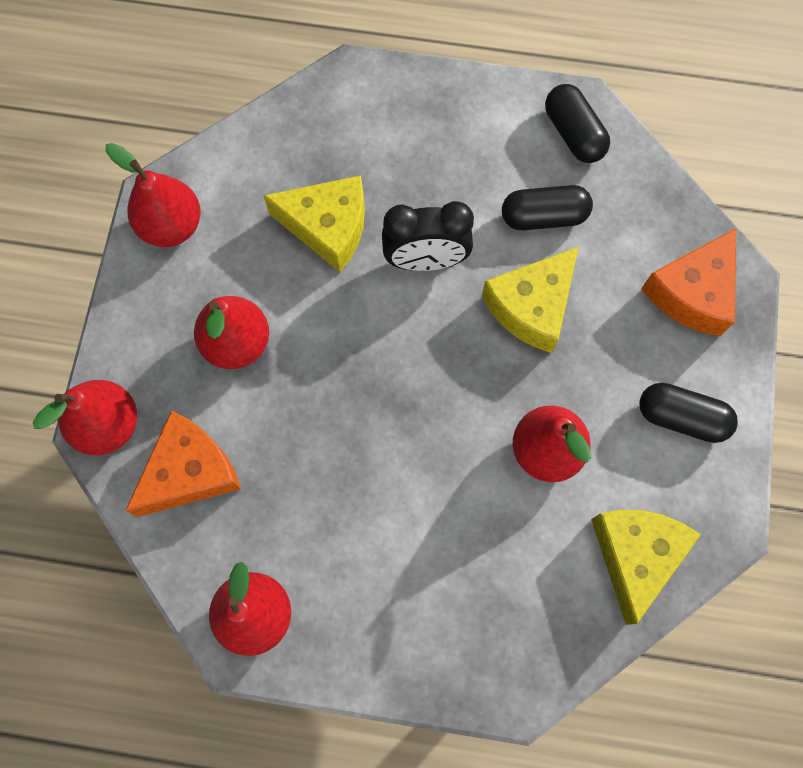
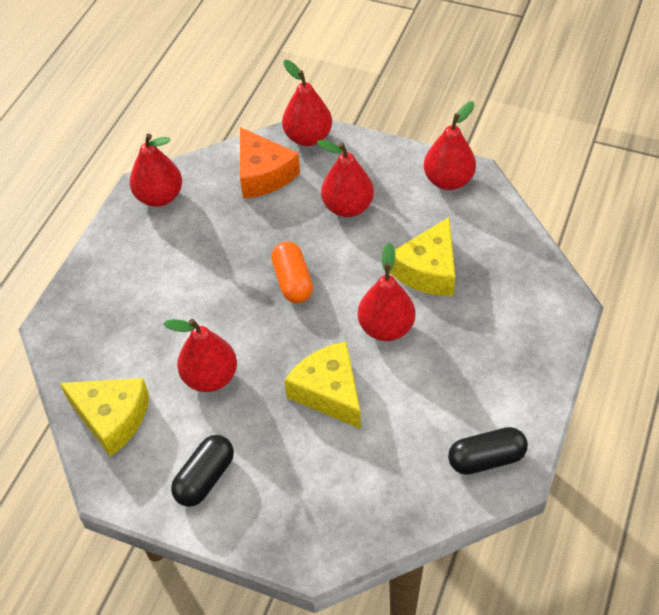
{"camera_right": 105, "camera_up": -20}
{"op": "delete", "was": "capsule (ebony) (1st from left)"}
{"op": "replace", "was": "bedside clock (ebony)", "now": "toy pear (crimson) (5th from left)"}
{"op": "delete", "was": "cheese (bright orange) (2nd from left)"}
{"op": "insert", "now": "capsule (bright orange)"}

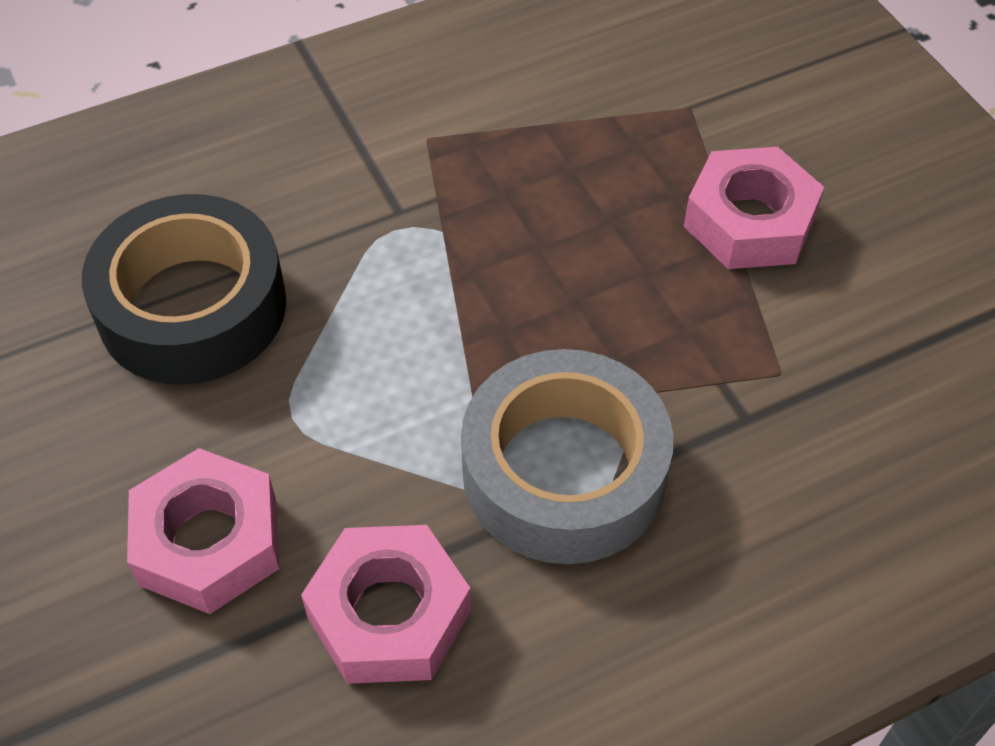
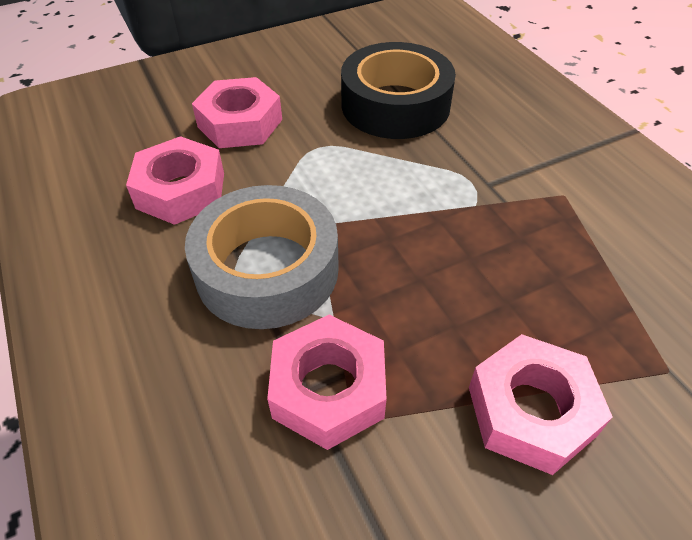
{"camera_right": 90, "camera_up": -5}
{"op": "insert", "now": "hexagon nut (rosy) (3rd from left)"}

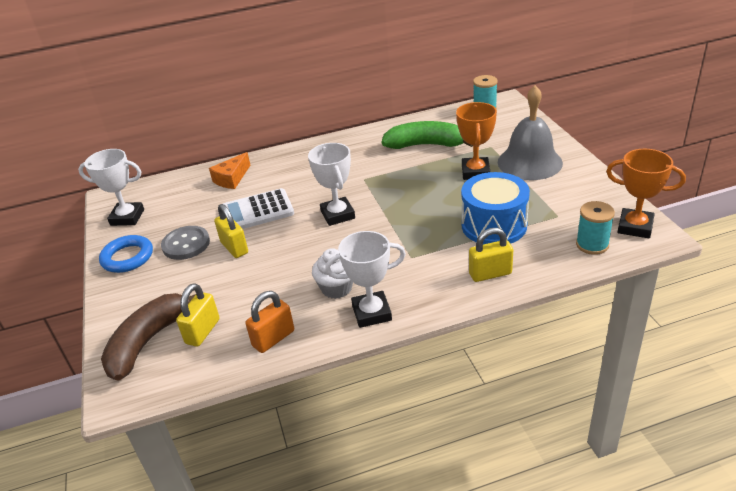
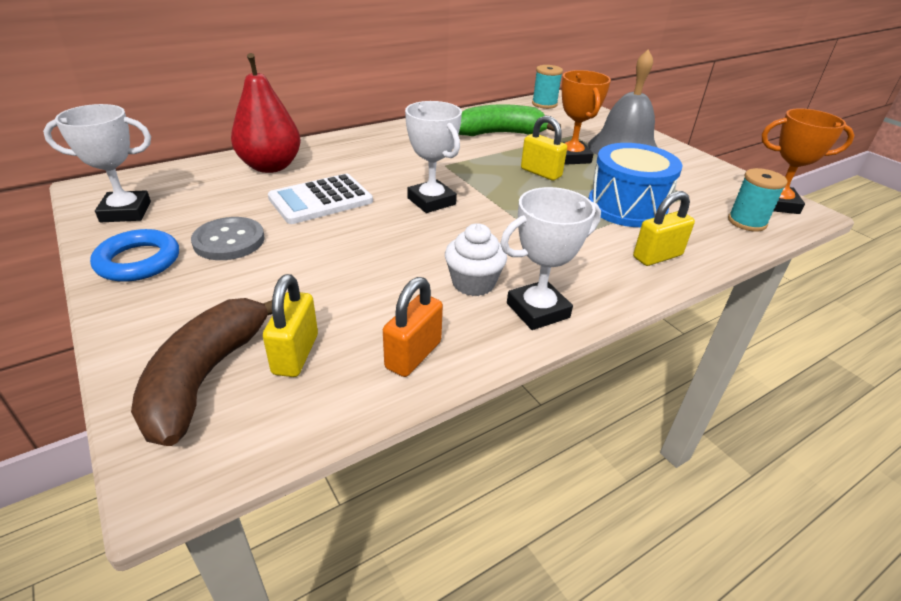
{"camera_right": -20, "camera_up": 0}
{"op": "replace", "was": "cheese (bright orange)", "now": "toy pear (crimson)"}
{"op": "move", "was": "small lock (bright yellow) (2nd from left)"}

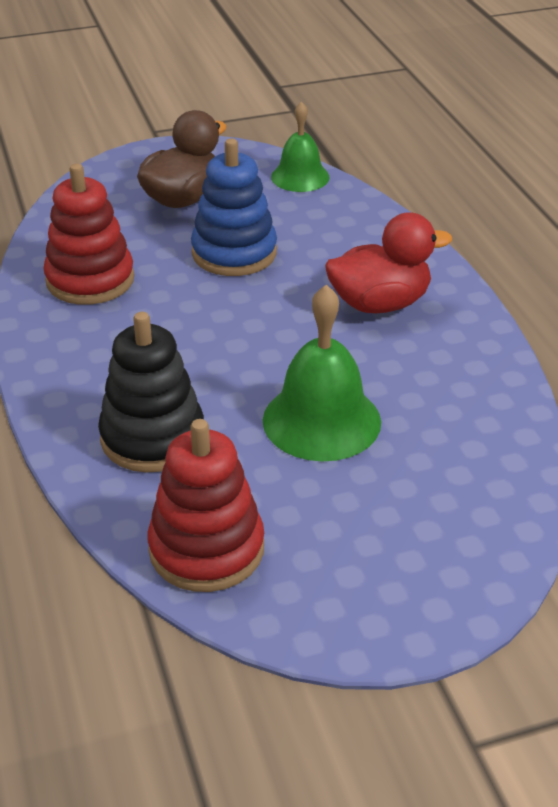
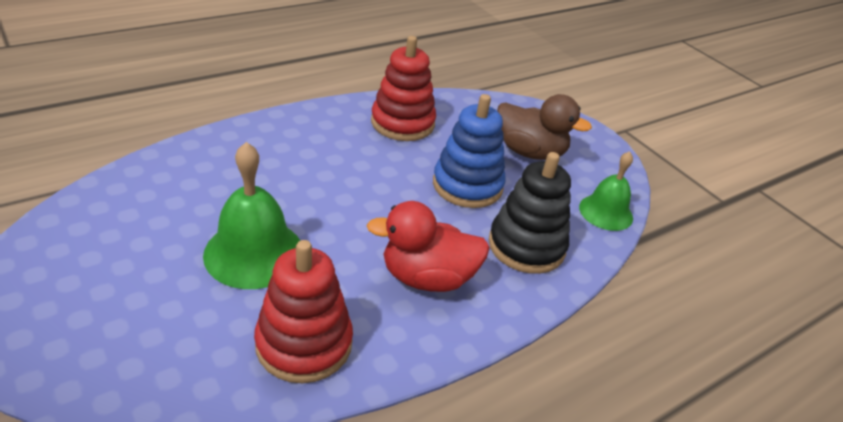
{"camera_right": 70, "camera_up": 0}
{"op": "rotate", "was": "rubber duck (crimson)", "clockwise": 120}
{"op": "move", "was": "ring stacker (ebony)"}
{"op": "move", "was": "ring stacker (crimson) (2nd from left in the first image)", "now": "ring stacker (crimson) (1st from left)"}

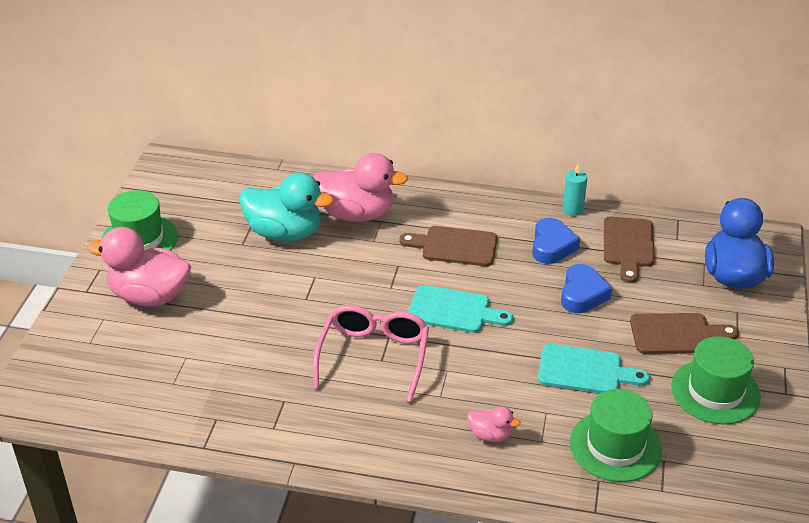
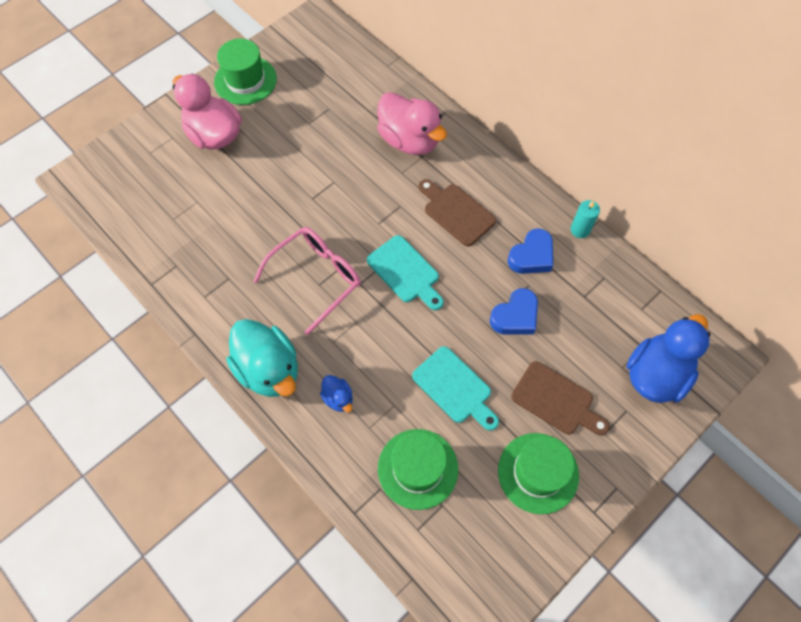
{"camera_right": 35, "camera_up": 25}
{"op": "move", "was": "rubber duck (aqua)"}
{"op": "delete", "was": "chopping board (dark brown) (2nd from left)"}
{"op": "recolor", "was": "rubber duck (rosy) (3rd from left)", "now": "rubber duck (cobalt) (1st from left)"}

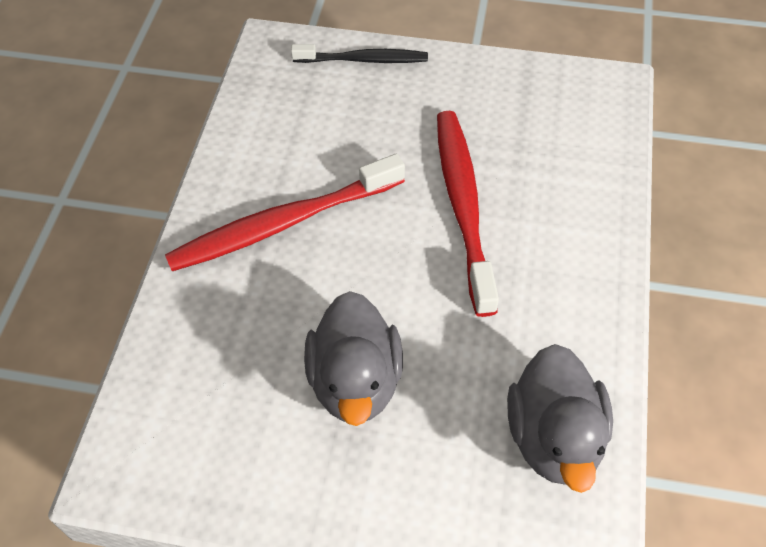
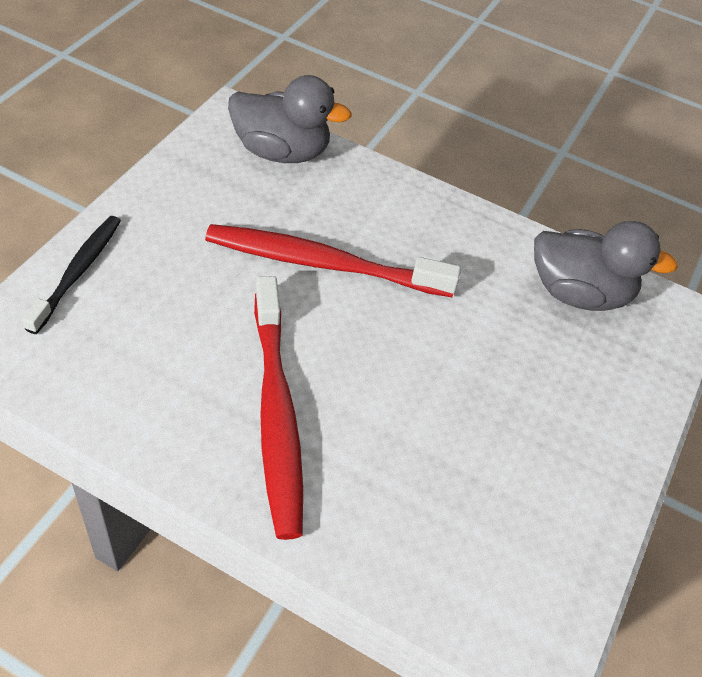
{"camera_right": -80, "camera_up": -5}
{"op": "move", "was": "rubber duck (grey) (1st from left)"}

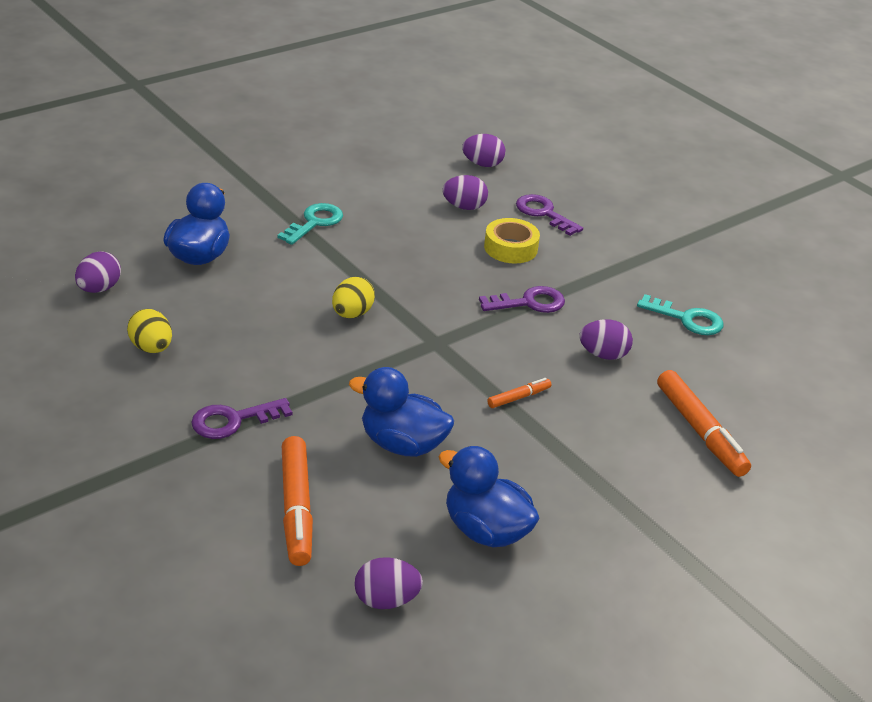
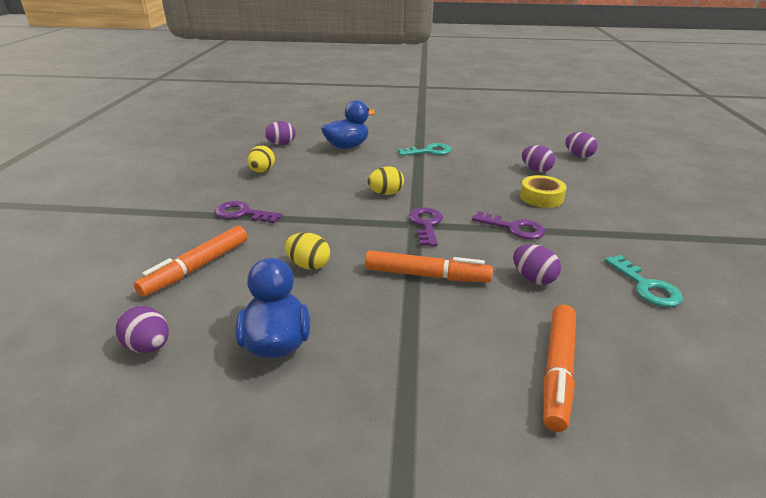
{"camera_right": 45, "camera_up": -5}
{"op": "move", "was": "latchkey (purple) (3rd from left in the first image)", "now": "latchkey (purple) (2nd from left)"}
{"op": "replace", "was": "rubber duck (cobalt) (2nd from left)", "now": "toy egg (bright yellow) (2nd from left)"}
{"op": "resize", "was": "felt pen (bright orange) (2nd from left)", "ratio": 1.99}

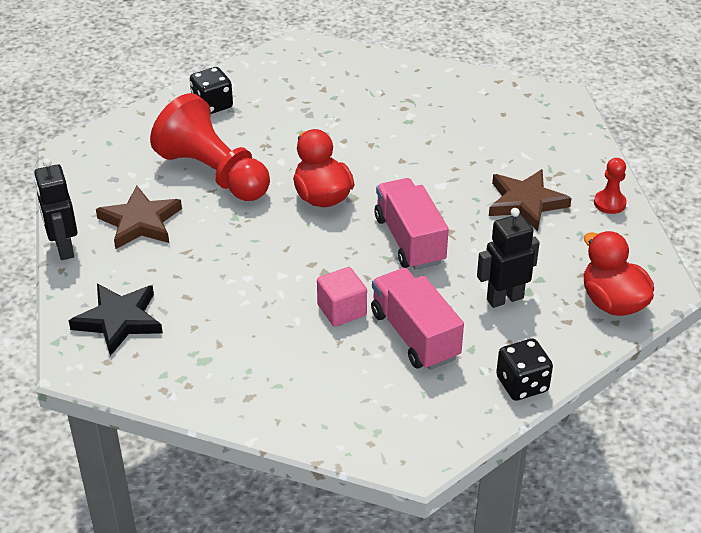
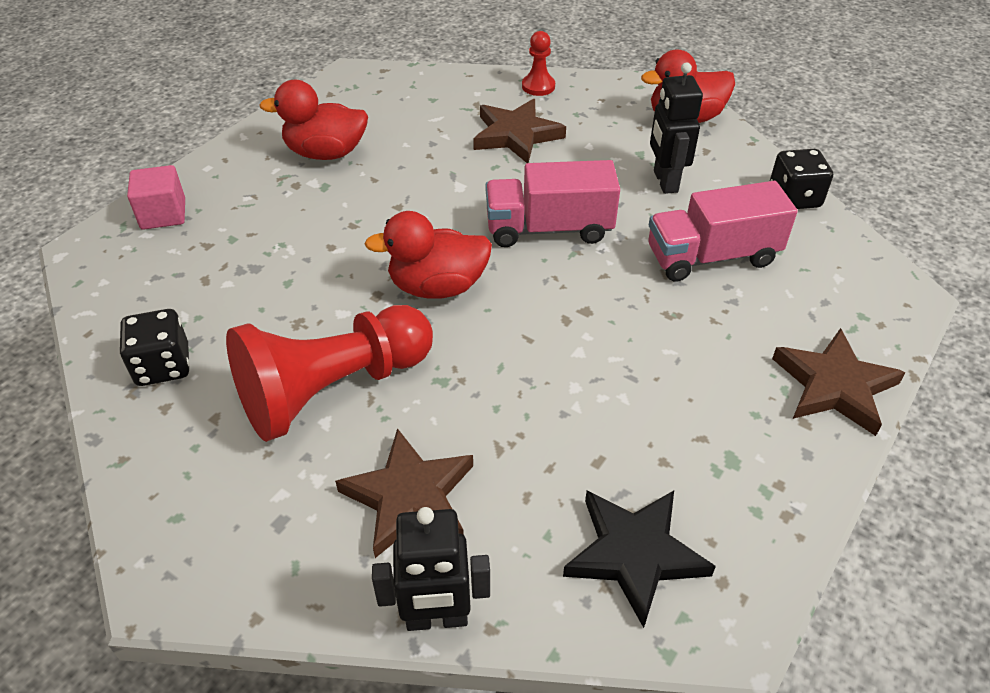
{"camera_right": -75, "camera_up": 5}
{"op": "move", "was": "cube (rosy)"}
{"op": "insert", "now": "rubber duck (crimson) (1st from left)"}
{"op": "insert", "now": "star (dark brown) (3rd from left)"}

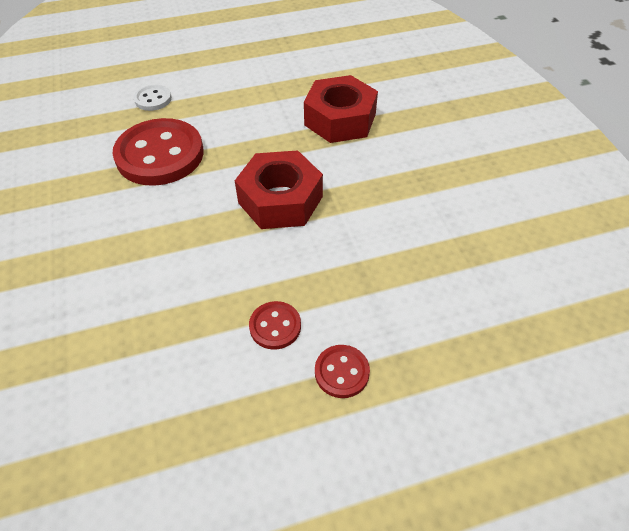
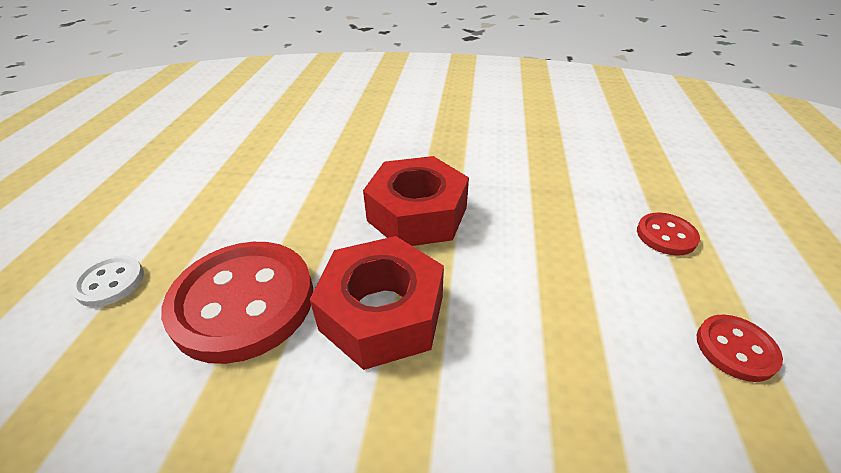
{"camera_right": -65, "camera_up": -10}
{"op": "move", "was": "hexagon nut (crimson) (2nd from left in the first image)", "now": "hexagon nut (crimson) (1st from left)"}
{"op": "move", "was": "shirt button (crimson) (2nd from left in the first image)", "now": "shirt button (crimson) (3rd from left)"}

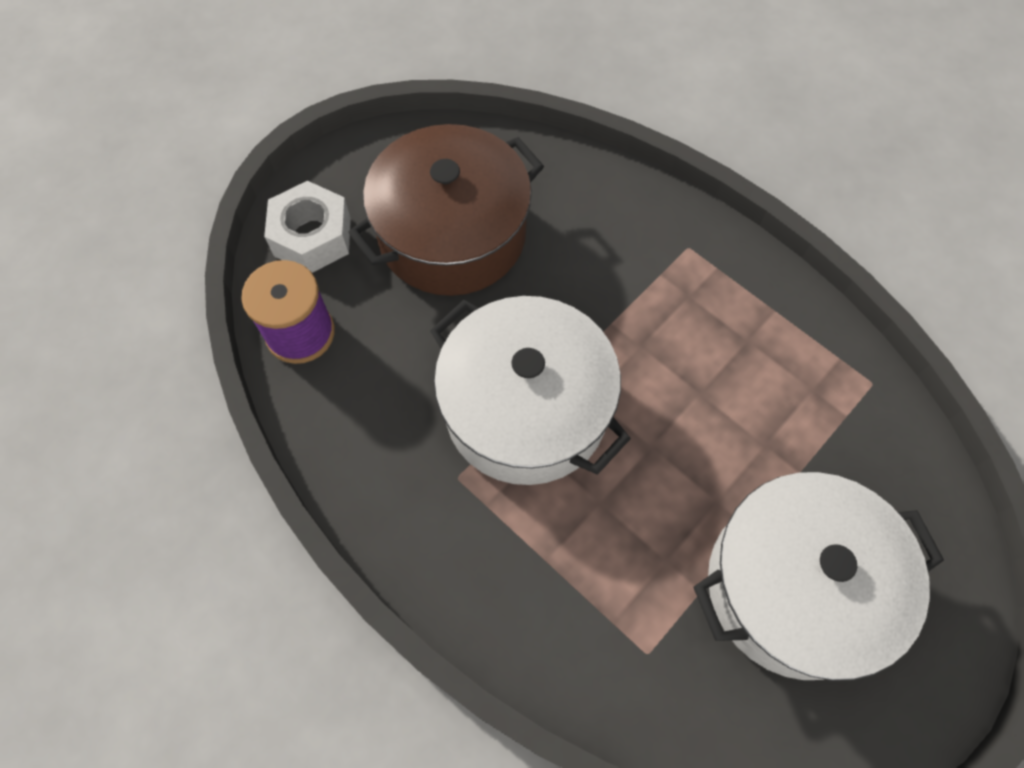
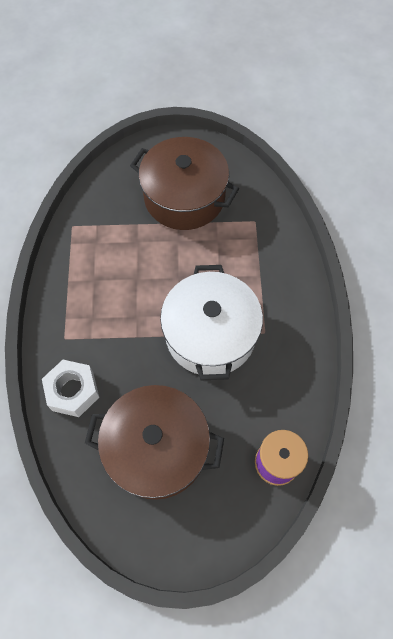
{"camera_right": -135, "camera_up": 0}
{"op": "move", "was": "hexagon nut (snow-white)"}
{"op": "recolor", "was": "stockpot (snow-white) (2nd from left)", "now": "stockpot (dark brown) (2nd from left)"}

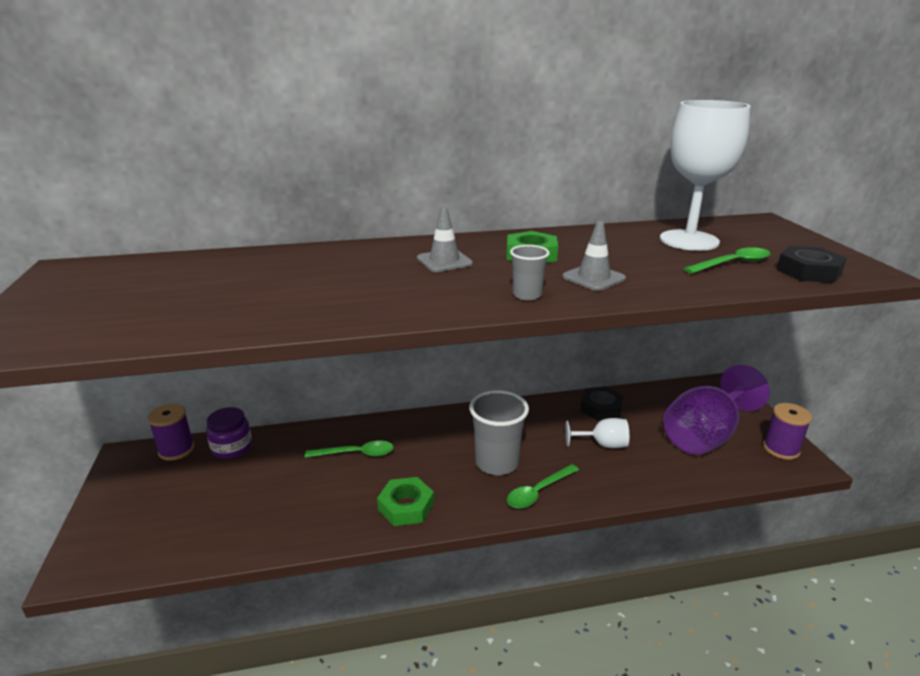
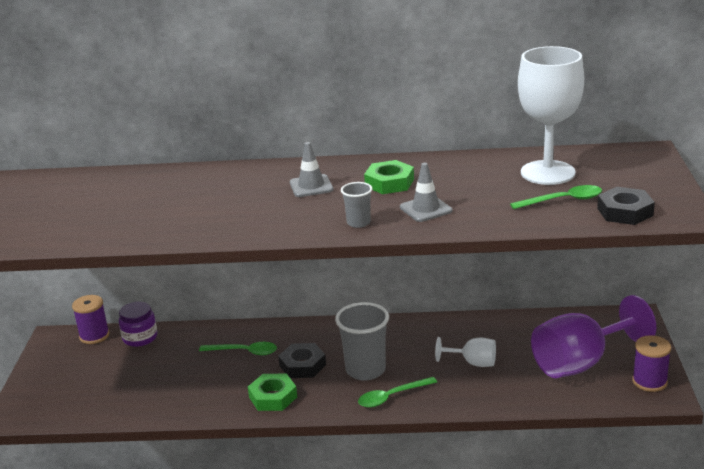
{"camera_right": 15, "camera_up": 0}
{"op": "move", "was": "hexagon nut (ebony) (1st from left)"}

